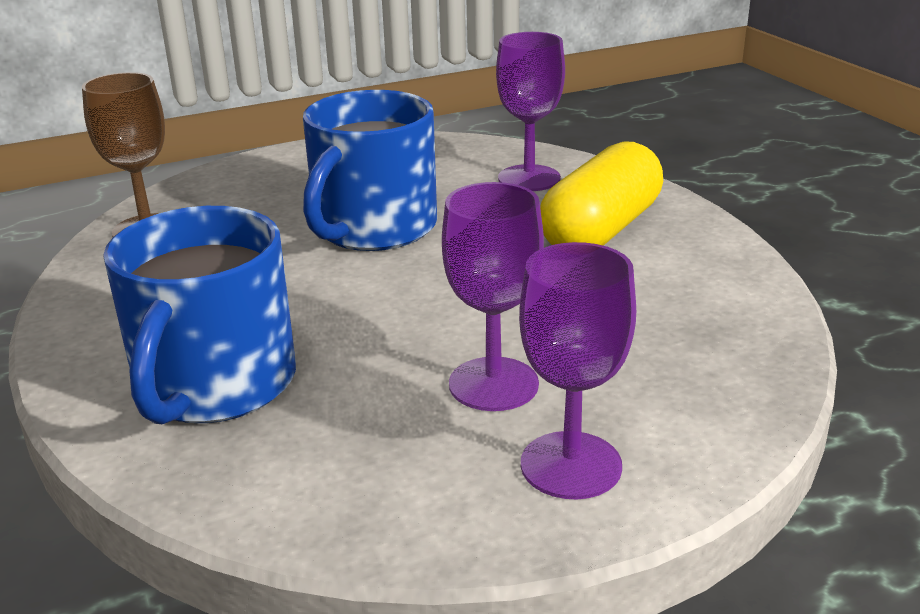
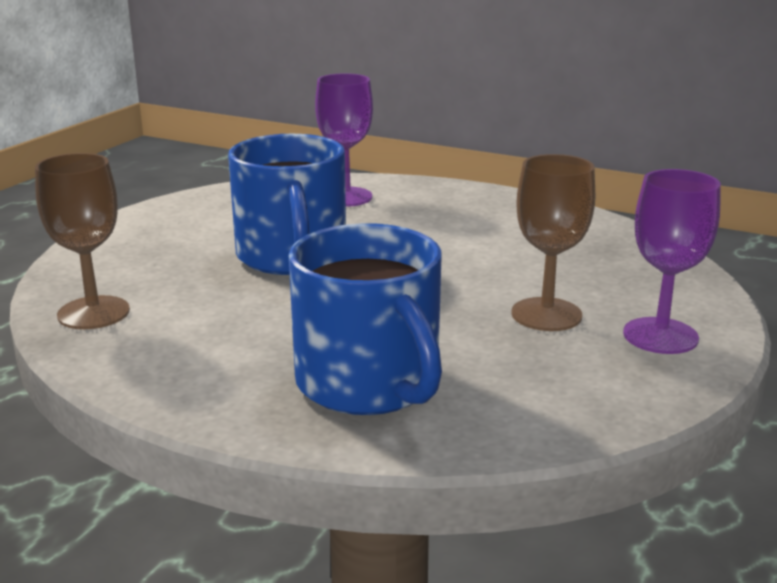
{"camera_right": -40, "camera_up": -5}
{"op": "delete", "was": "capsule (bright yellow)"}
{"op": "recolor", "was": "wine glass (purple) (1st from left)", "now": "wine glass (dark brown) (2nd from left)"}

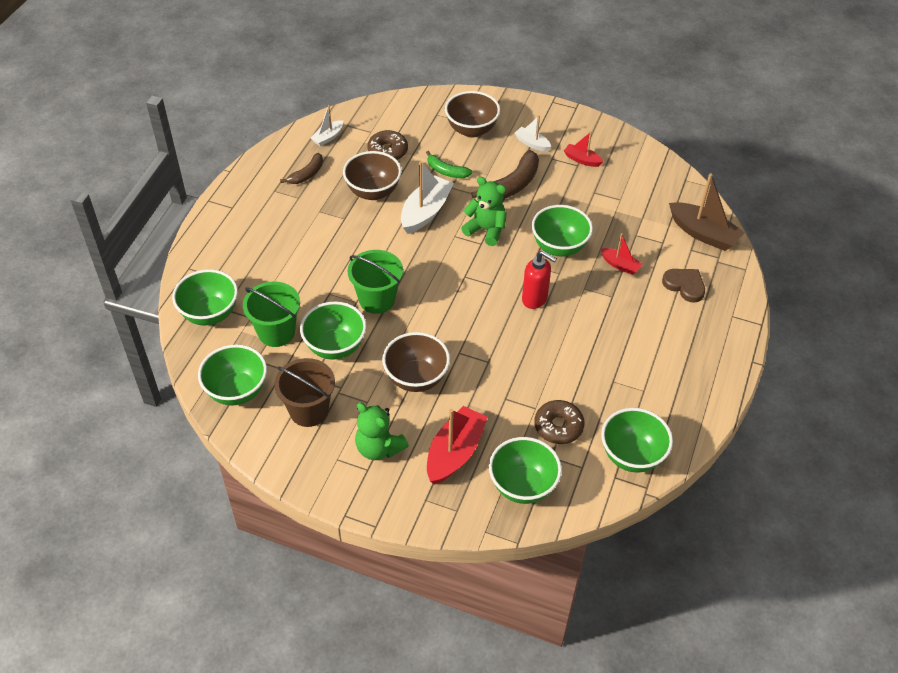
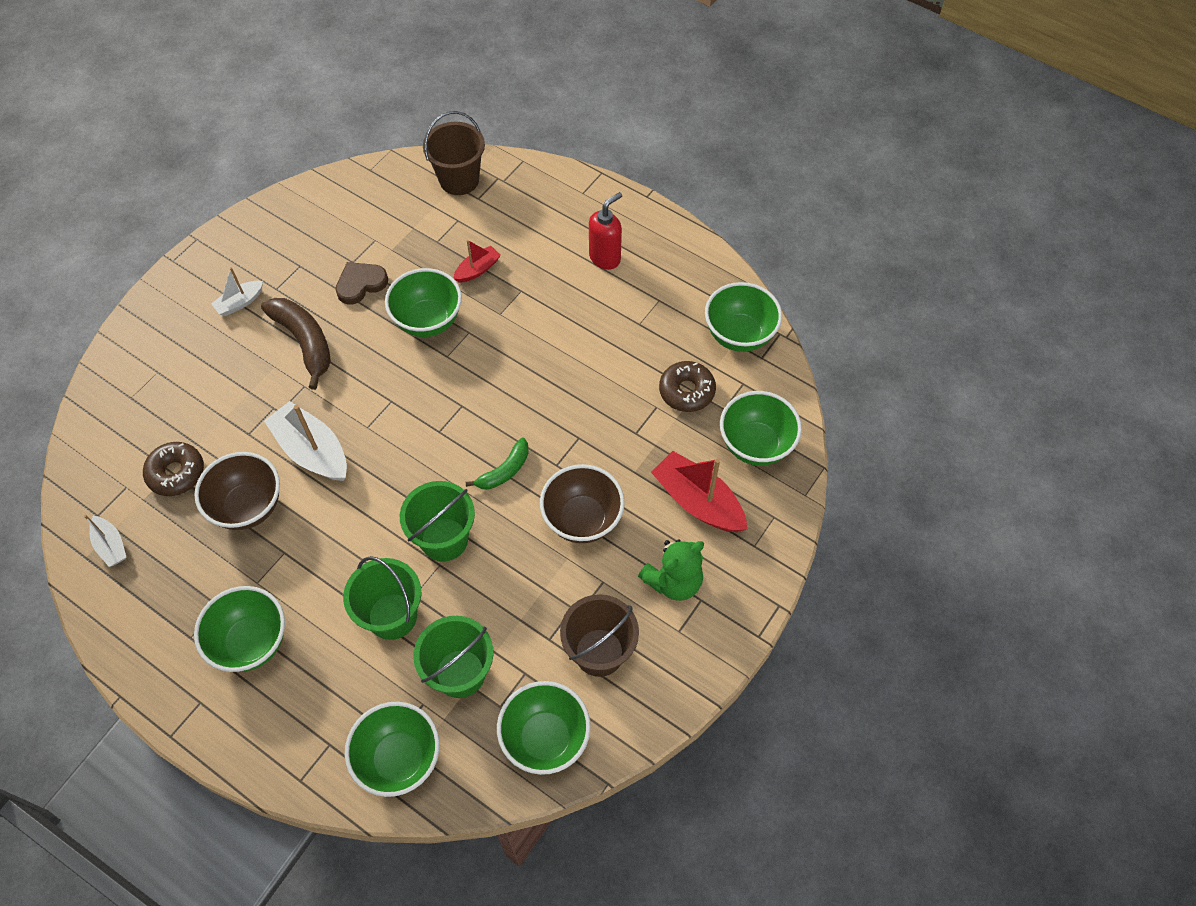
{"camera_right": -75, "camera_up": 10}
{"op": "delete", "was": "bowl (dark brown) (3rd from left)"}
{"op": "delete", "was": "boat (crimson) (2nd from left)"}
{"op": "move", "was": "banana fruit (leaf-green)"}
{"op": "delete", "was": "banana fruit (dark brown) (1st from left)"}
{"op": "replace", "was": "boat (dark brown)", "now": "bucket (dark brown) (1st from left)"}
{"op": "delete", "was": "stuffed bear (leaf-green) (2nd from left)"}
{"op": "move", "was": "pump bottle (crimson)"}
{"op": "move", "was": "heart (dark brown)"}
{"op": "move", "was": "bowl (leaf-green) (3rd from left in the first image)", "now": "bowl (leaf-green) (1st from left)"}
{"op": "insert", "now": "bucket (leaf-green) (1st from left)"}

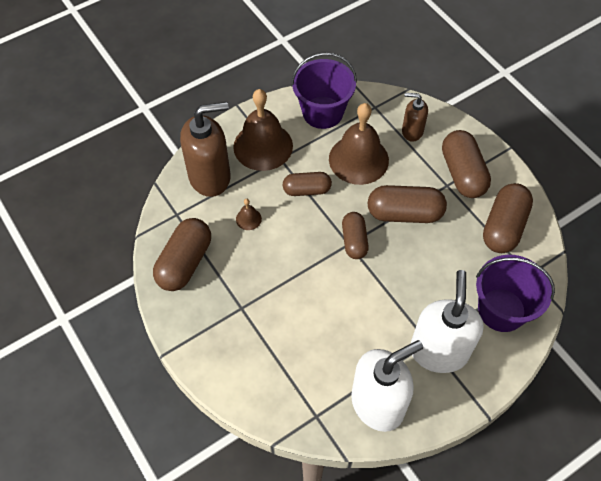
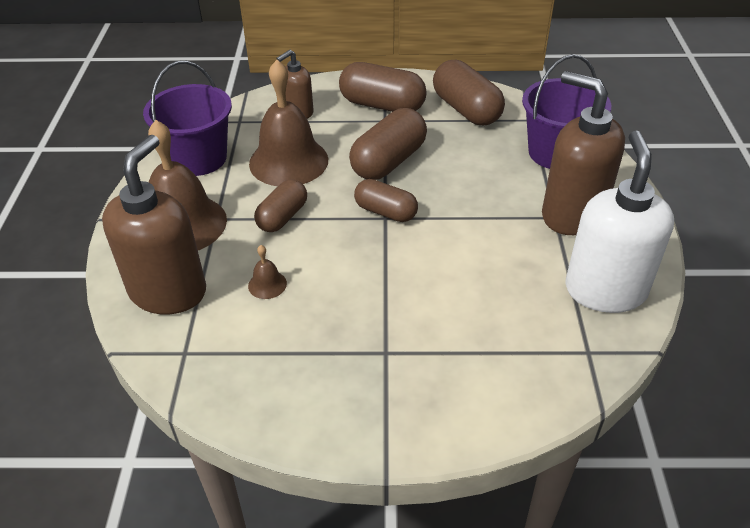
{"camera_right": -55, "camera_up": -15}
{"op": "delete", "was": "capsule (dark brown) (1st from left)"}
{"op": "recolor", "was": "pump bottle (snow-white) (2nd from left)", "now": "pump bottle (dark brown) (3rd from left)"}

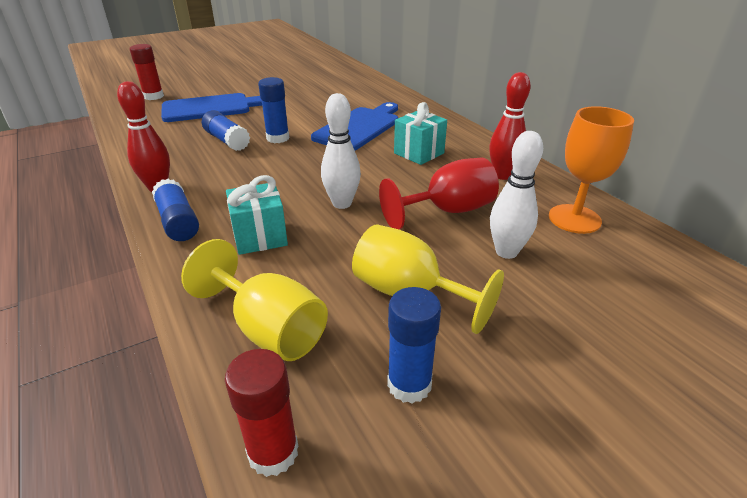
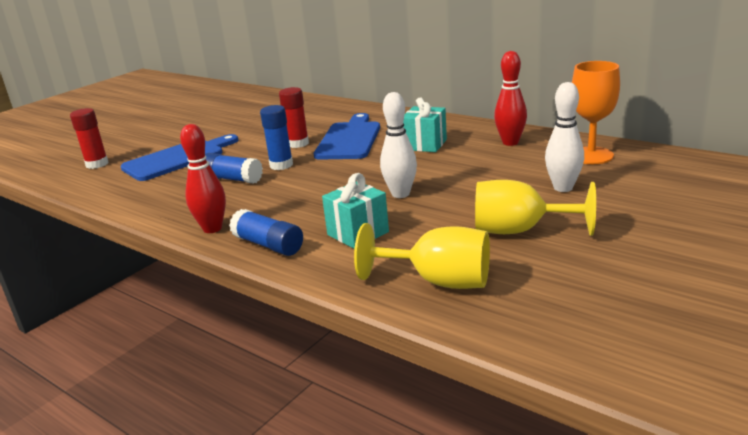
{"camera_right": -20, "camera_up": -10}
{"op": "delete", "was": "wine glass (crimson)"}
{"op": "delete", "was": "glue (cobalt) (4th from left)"}
{"op": "move", "was": "glue (crimson) (2nd from left)"}

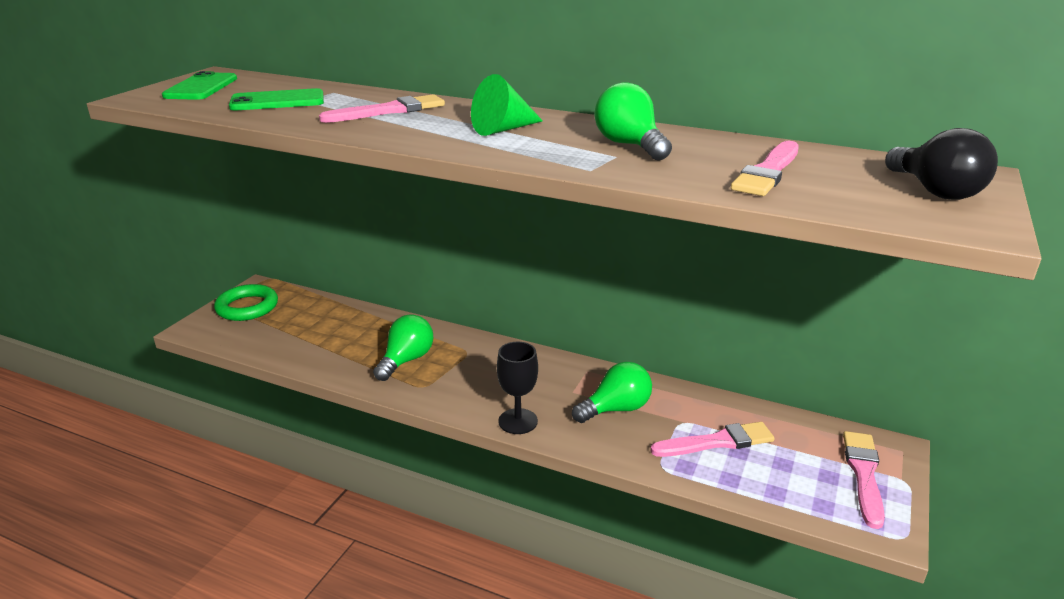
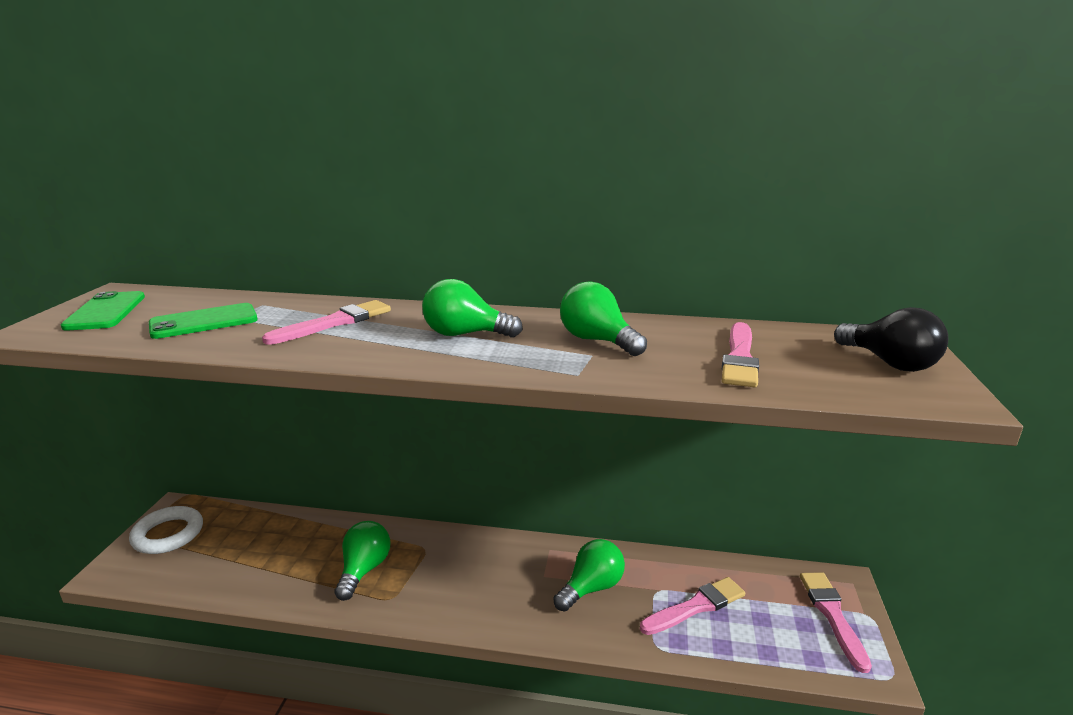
{"camera_right": -15, "camera_up": -5}
{"op": "replace", "was": "cone (leaf-green)", "now": "bulb (leaf-green) (2nd from left)"}
{"op": "recolor", "was": "torus (leaf-green)", "now": "torus (snow-white)"}
{"op": "delete", "was": "wine glass (ebony)"}

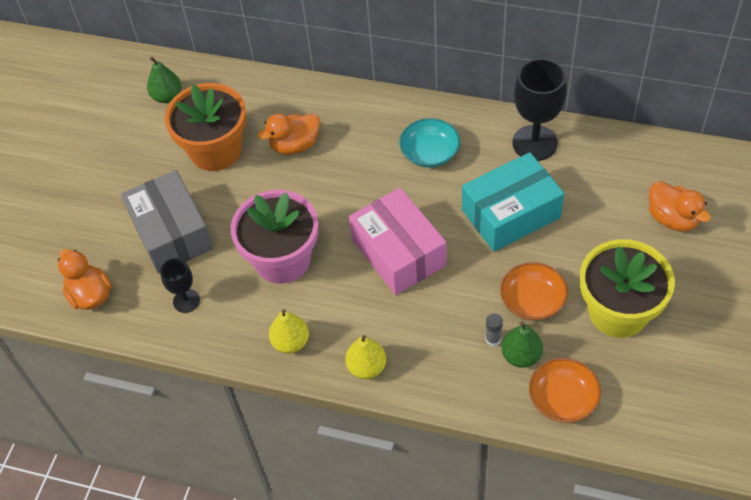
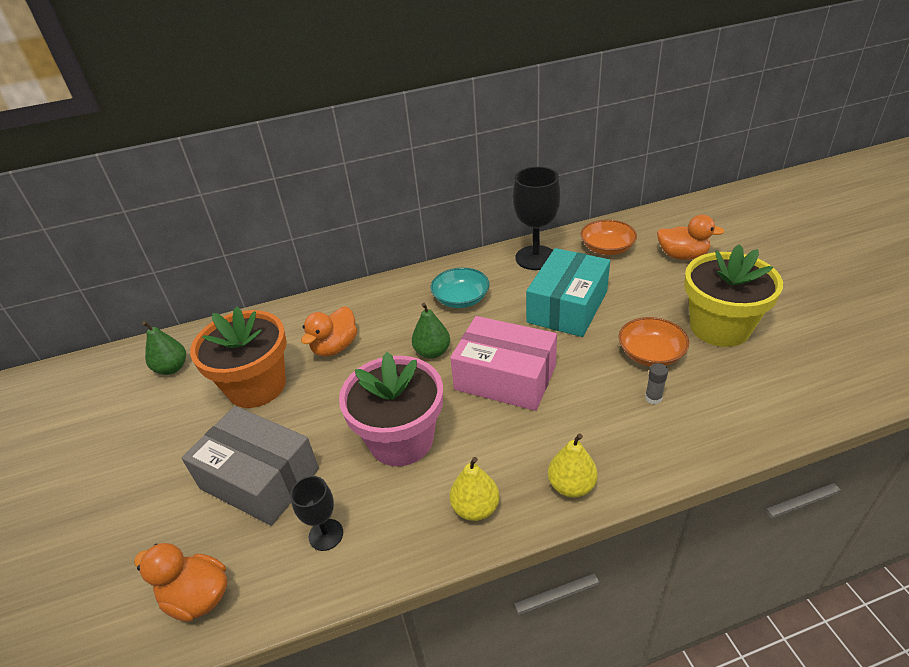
{"camera_right": -35, "camera_up": -15}
{"op": "move", "was": "toy pear (leaf-green) (2nd from left)"}
{"op": "move", "was": "bowl (bright orange) (2nd from left in the first image)", "now": "bowl (bright orange) (1st from left)"}

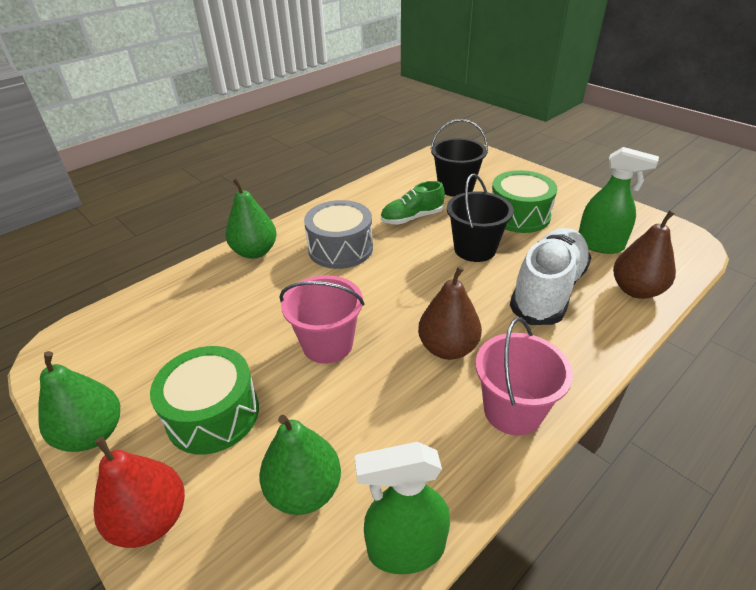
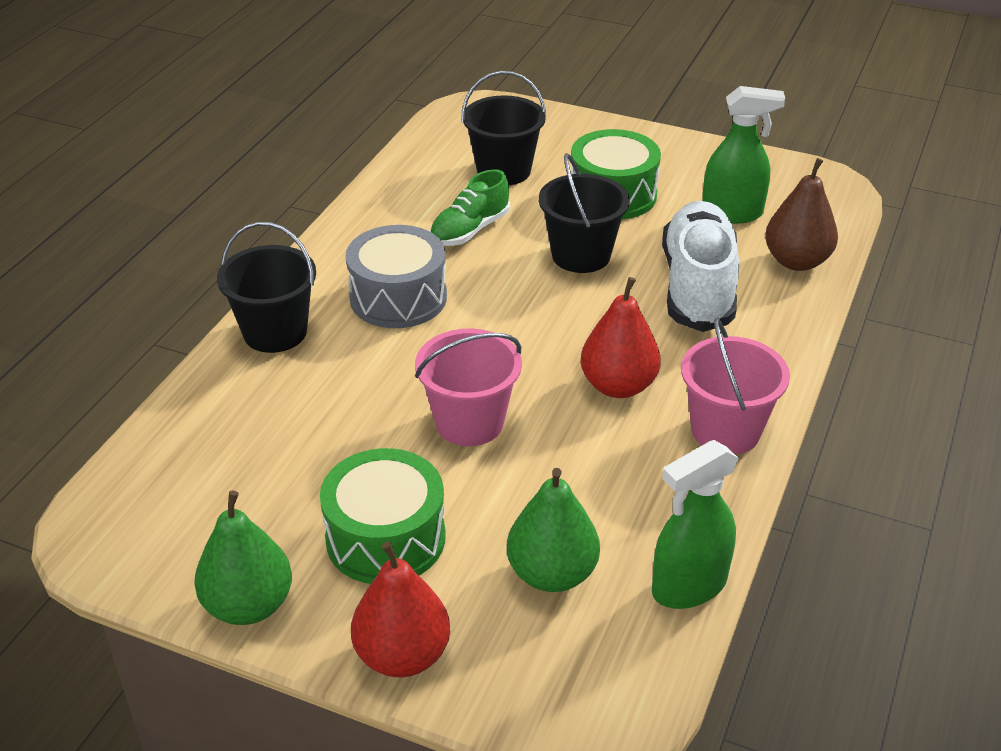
{"camera_right": -25, "camera_up": 0}
{"op": "replace", "was": "toy pear (leaf-green) (2nd from left)", "now": "bucket (ebony) (1st from left)"}
{"op": "recolor", "was": "toy pear (dark brown) (1st from left)", "now": "toy pear (crimson) (2nd from left)"}

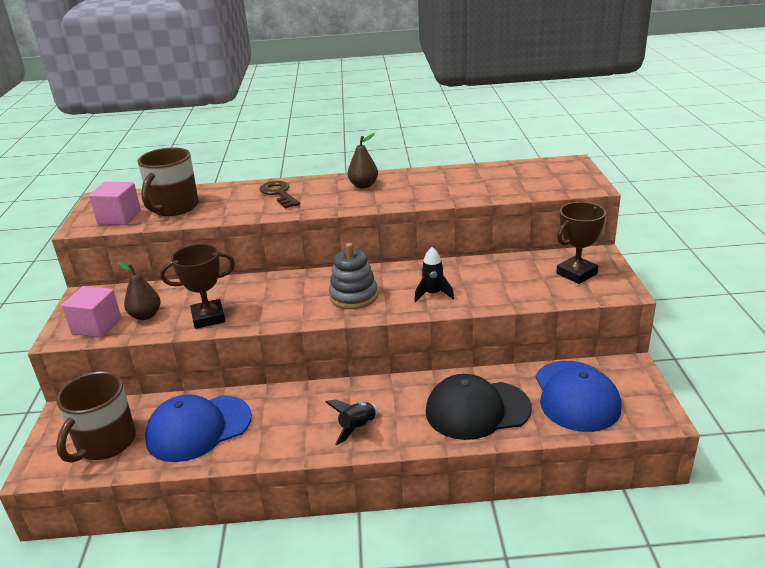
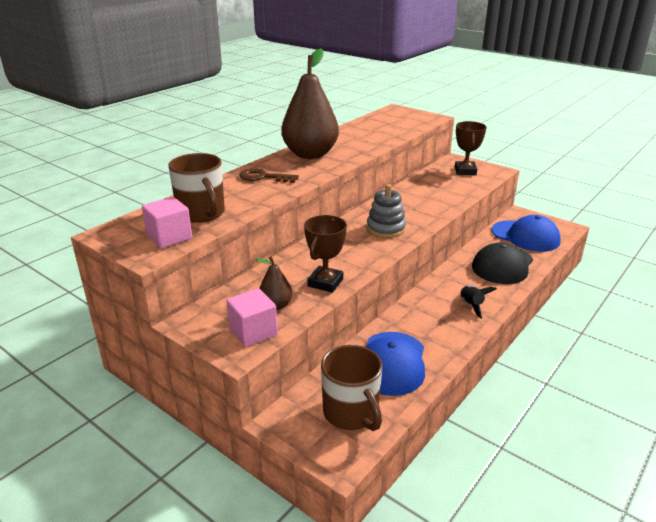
{"camera_right": -50, "camera_up": 0}
{"op": "resize", "was": "toy pear (dark brown) (2nd from left)", "ratio": 2.22}
{"op": "delete", "was": "spaceship (ebony) (2nd from left)"}

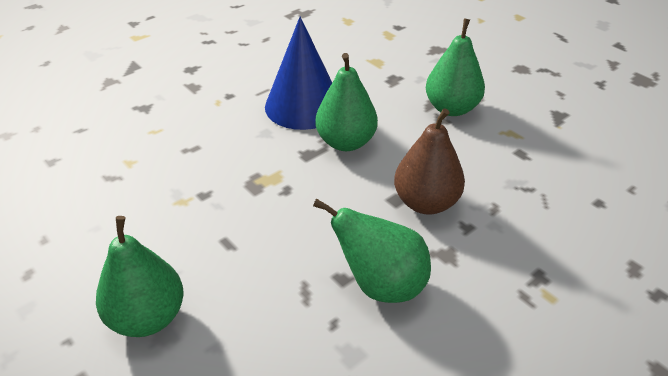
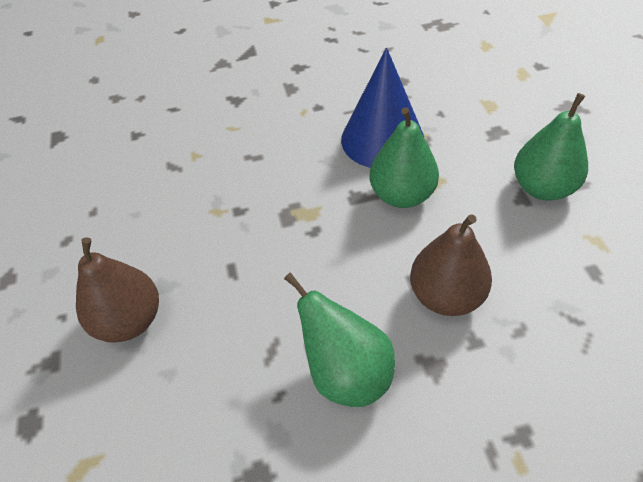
{"camera_right": 30, "camera_up": 10}
{"op": "recolor", "was": "toy pear (leaf-green) (1st from left)", "now": "toy pear (dark brown) (1st from left)"}

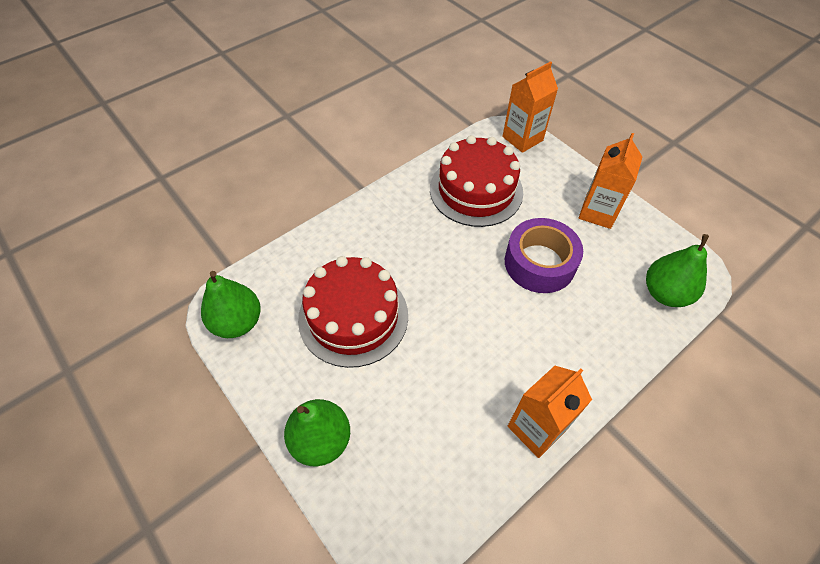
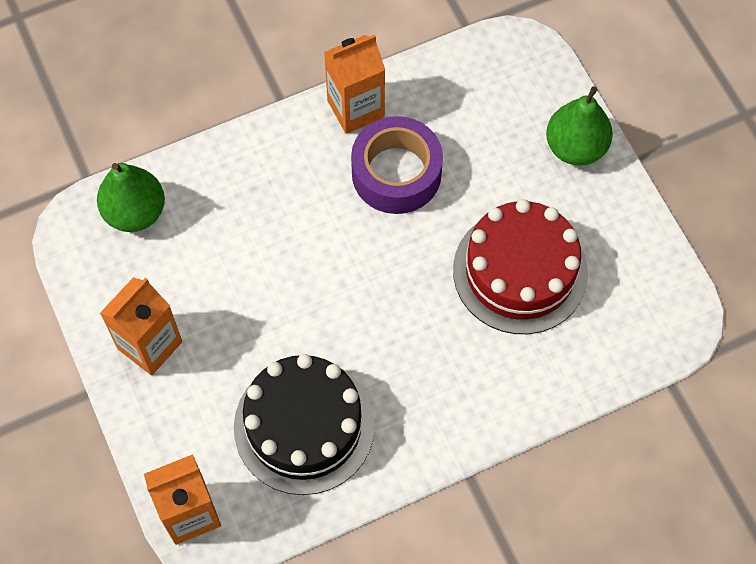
{"camera_right": -165, "camera_up": 10}
{"op": "recolor", "was": "cake (crimson) (2nd from left)", "now": "cake (ebony)"}
{"op": "move", "was": "sticky tape (purple)"}
{"op": "delete", "was": "toy pear (leaf-green) (1st from left)"}

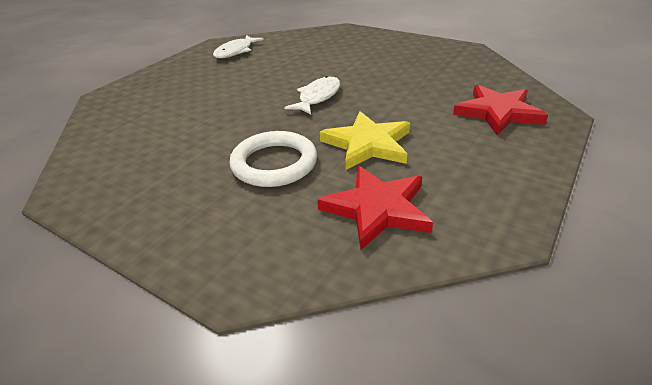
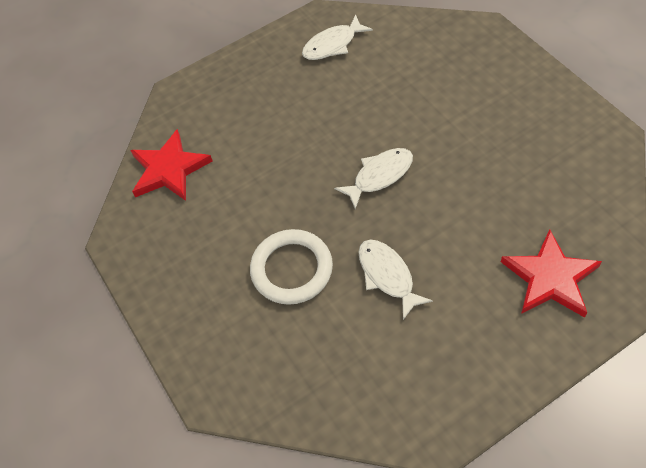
{"camera_right": 30, "camera_up": 20}
{"op": "replace", "was": "star (bright yellow)", "now": "toy fish (snow-white) (3rd from left)"}
{"op": "move", "was": "star (crimson) (1st from left)"}

